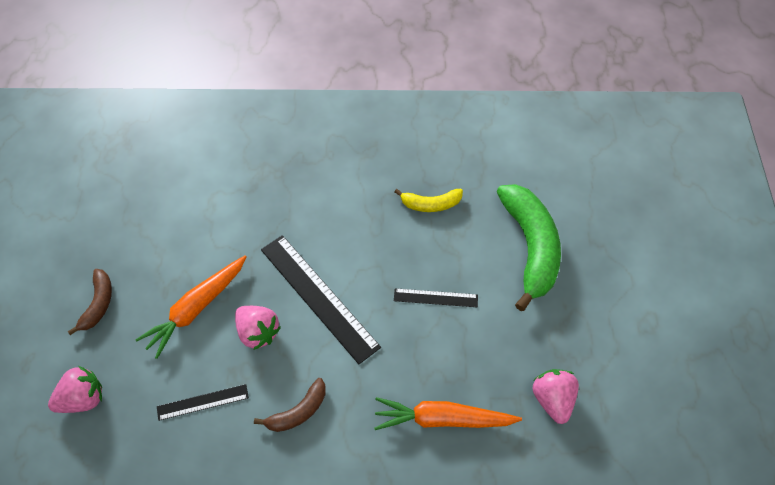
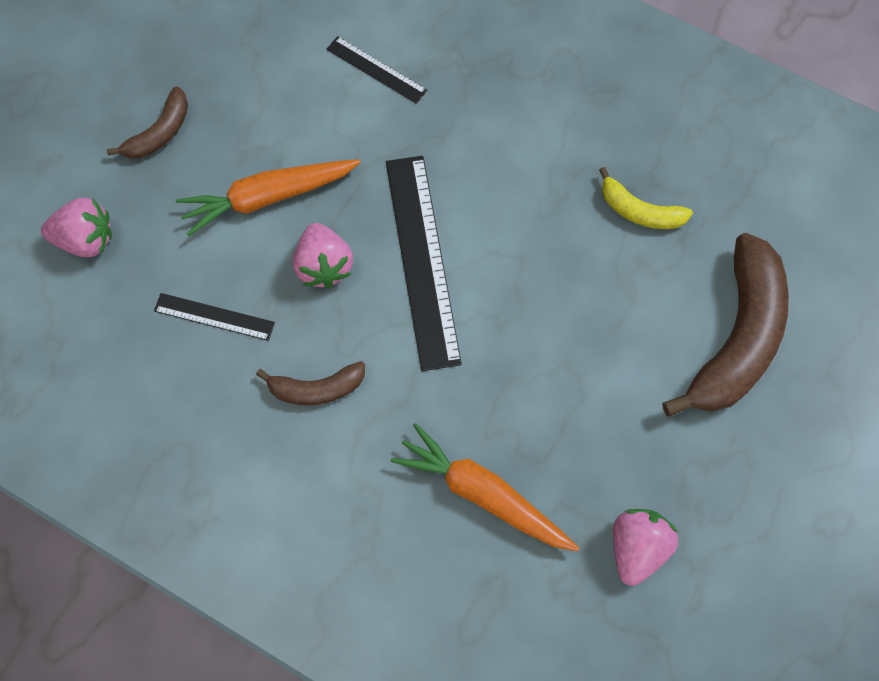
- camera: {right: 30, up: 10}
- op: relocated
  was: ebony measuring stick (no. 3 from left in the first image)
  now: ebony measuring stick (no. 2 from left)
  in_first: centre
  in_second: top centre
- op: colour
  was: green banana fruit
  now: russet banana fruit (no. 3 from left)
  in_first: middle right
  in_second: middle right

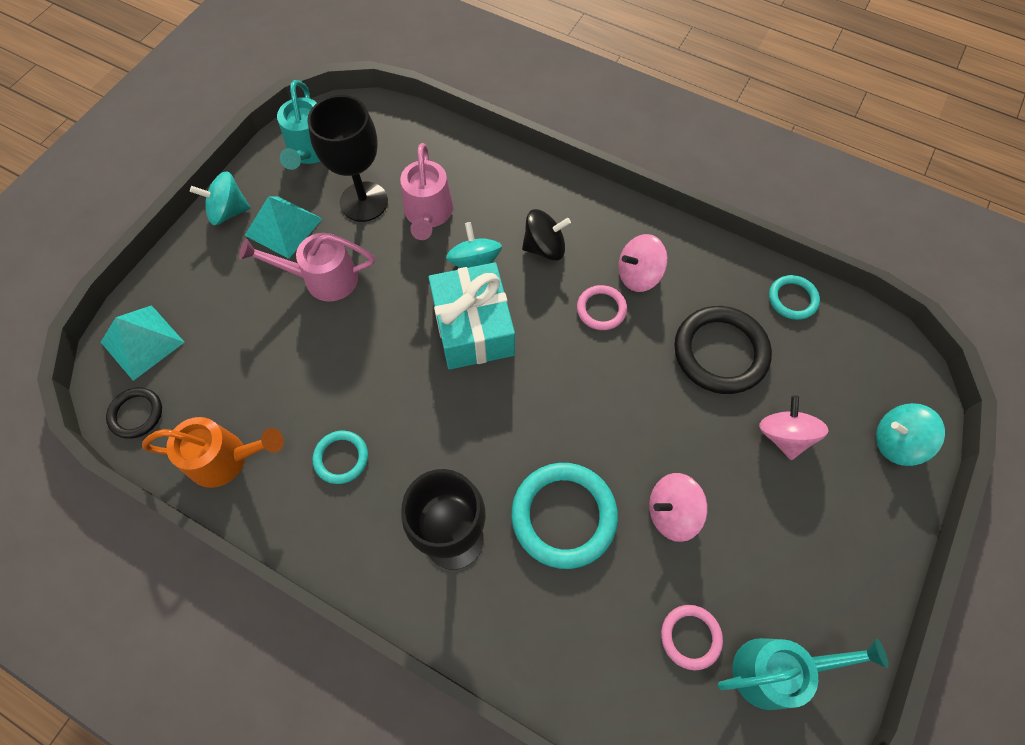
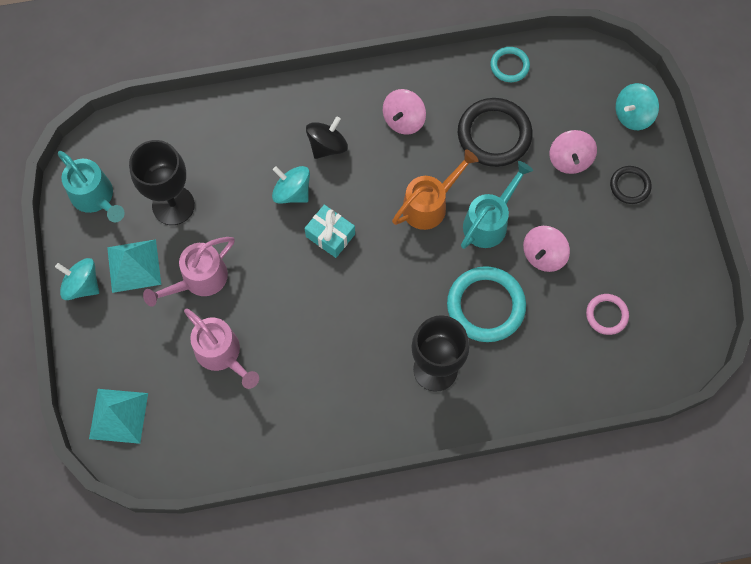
- camera: {right: -40, up: 5}
- op: missing
  was: aqua torus (no. 1 from left)
  in_first: middle left
- op: missing
  was: pink torus (no. 1 from left)
  in_first: centre
- op: relocated
  was: ebony torus (no. 1 from left in the first image)
  now: ebony torus (no. 2 from left)
  in_first: middle left
  in_second: top right
- op: relocated
  was: orange-coloured watering can
  in_first: middle left
  in_second: centre
- op: relocated
  was: pink watering can (no. 2 from left)
  in_first: top centre
  in_second: middle left
- op: relocated
  was: aqua watering can (no. 2 from left)
  in_first: bottom right
  in_second: centre
- op: spun
  was: aqua toy top (no. 1 from left)
  in_first: top left
  in_second: middle left
  clockwise: 75
- op: spun
  was: pink toy top (no. 3 from left)
  in_first: middle right
  in_second: top right
  clockwise: -135
- op: size
  was: aqua wrapped gift
  in_first: centre
  in_second: centre
  ratio: 0.59

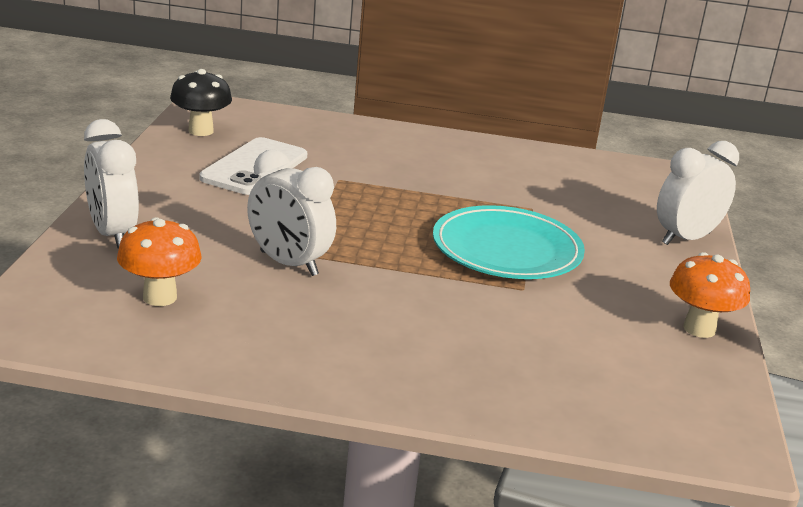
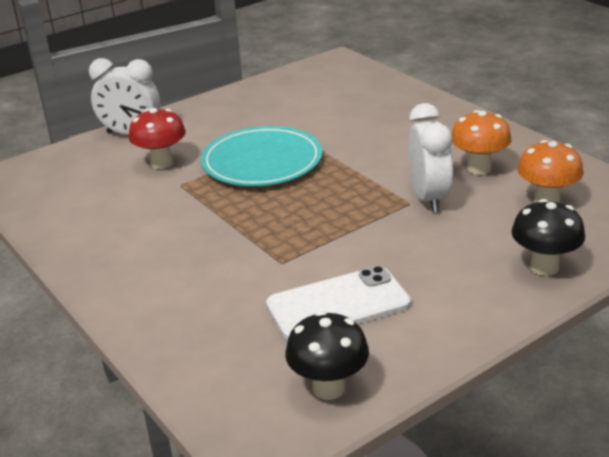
- camera: {right: -130, up: 5}
- op: appeared
  now: scarlet fungus
  in_second: top left
- op: relocated
  was: orange-coloured fungus (no. 2 from left in the first image)
  now: orange-coloured fungus (no. 1 from left)
  in_first: middle right
  in_second: top right
- op: exchanged
  was: pure white alarm clock (no. 1 from left)
  now: ebony fungus (no. 2 from left)
  in_first: middle left
  in_second: middle right

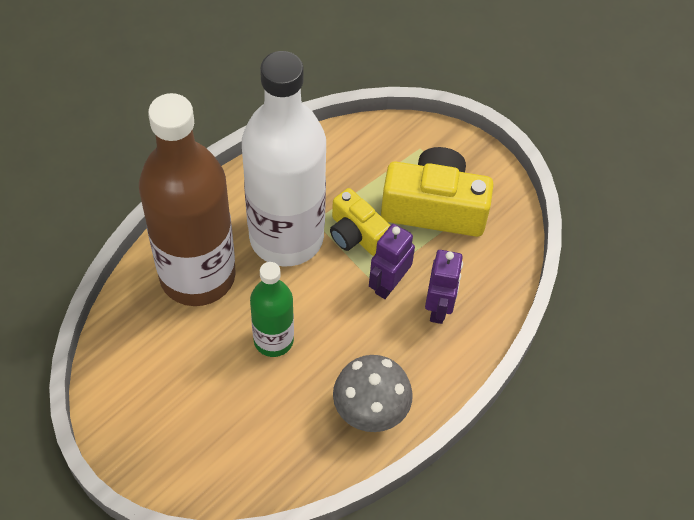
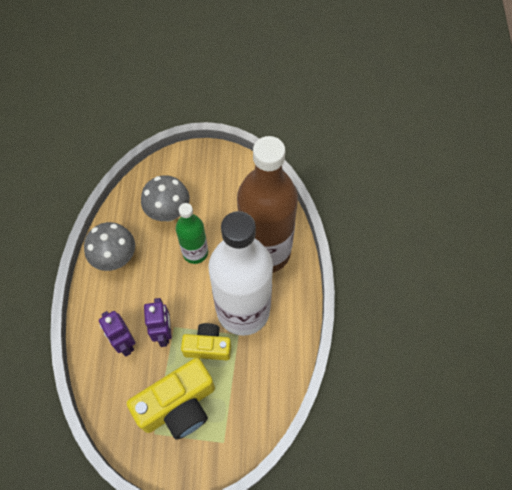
- camera: {right: 140, up: 5}
- op: appeared
  now: ash-grey fungus (no. 2 from left)
  in_second: middle left

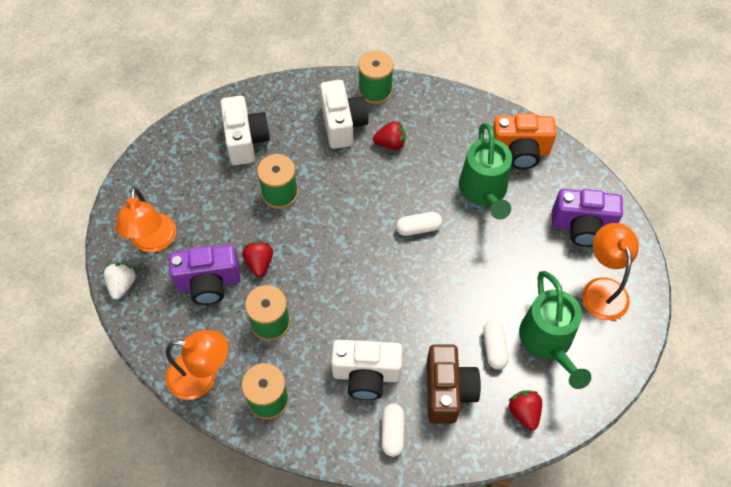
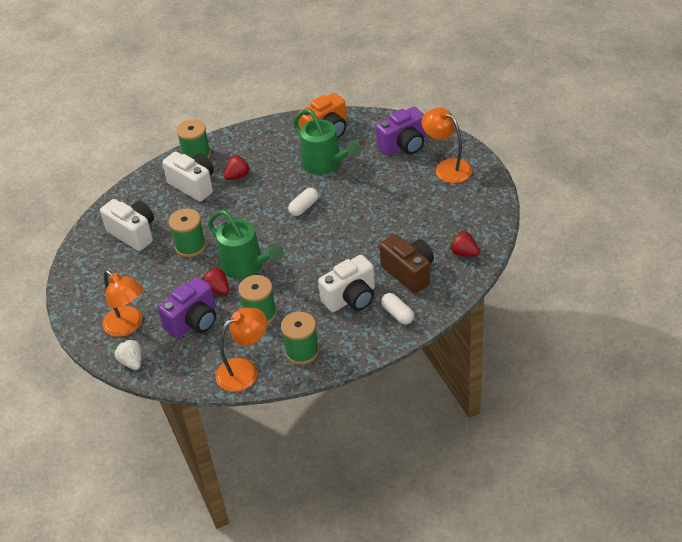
- camera: {right: -35, up: -15}
- op: missing
  was: pure white pill shape (no. 3 from left)
  in_first: bottom right
- op: relocated
  was: green watering can (no. 2 from left in the first image)
  now: green watering can (no. 1 from left)
  in_first: bottom right
  in_second: centre

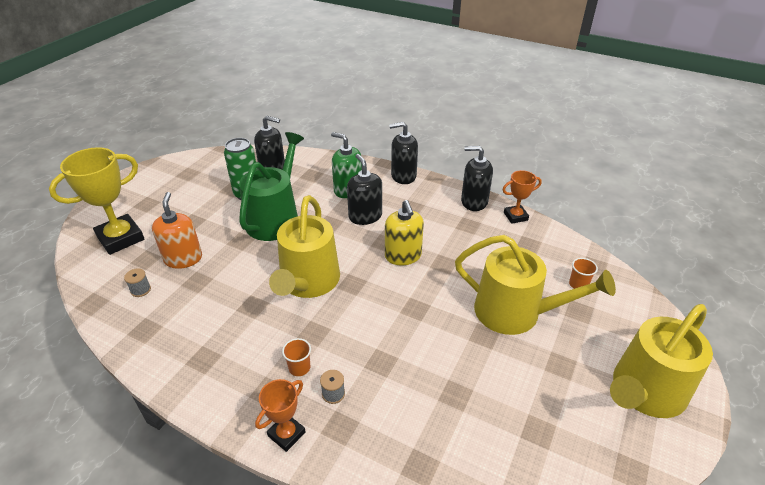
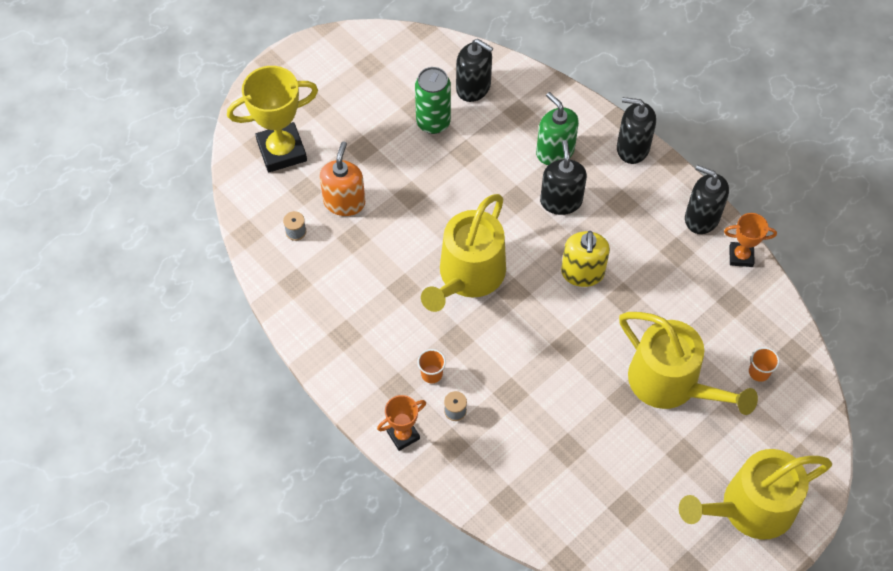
- camera: {right: 20, up: 20}
- op: missing
  was: green watering can
  in_first: centre

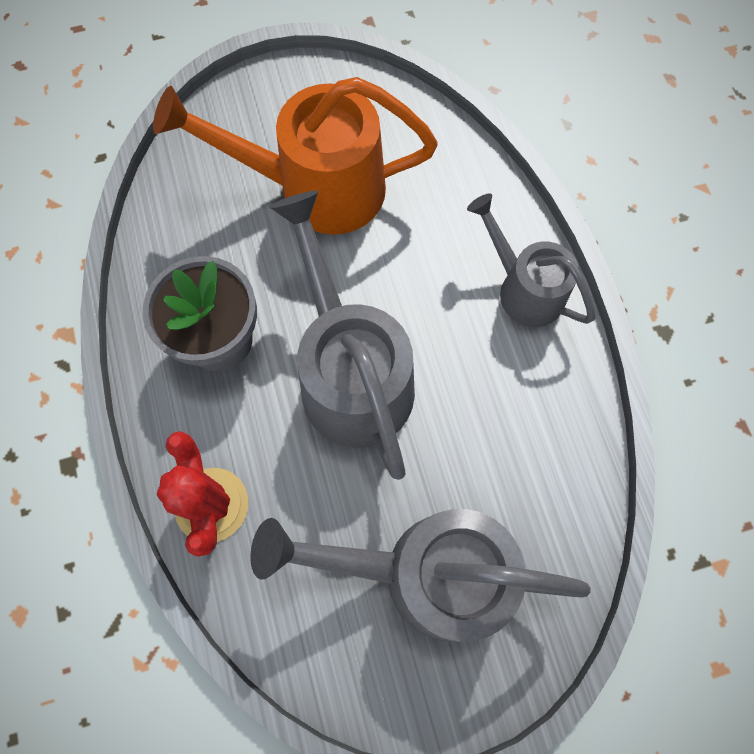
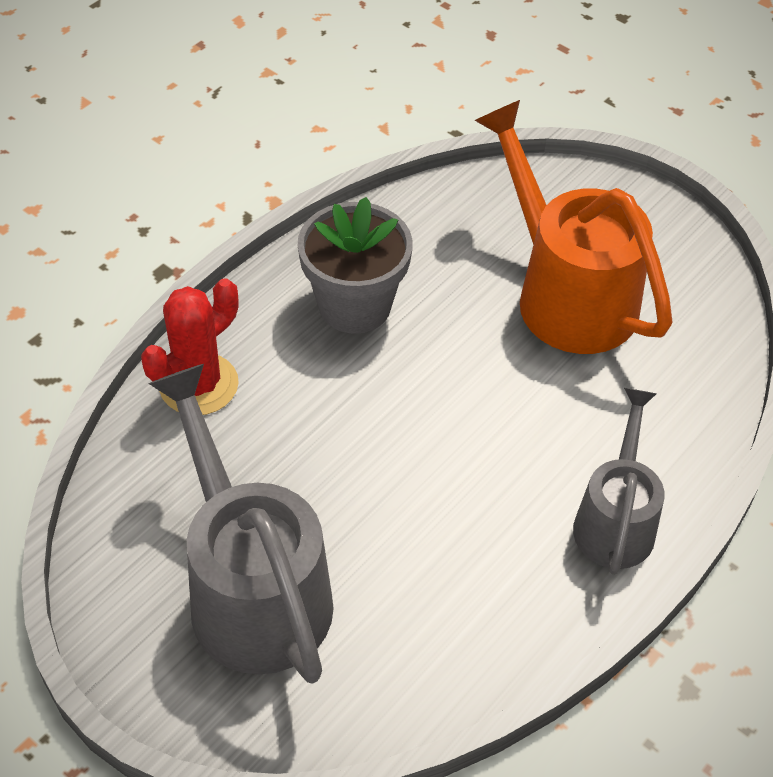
- camera: {right: 55, up: -20}
- op: missing
  was: ash-grey watering can (no. 1 from left)
  in_first: centre

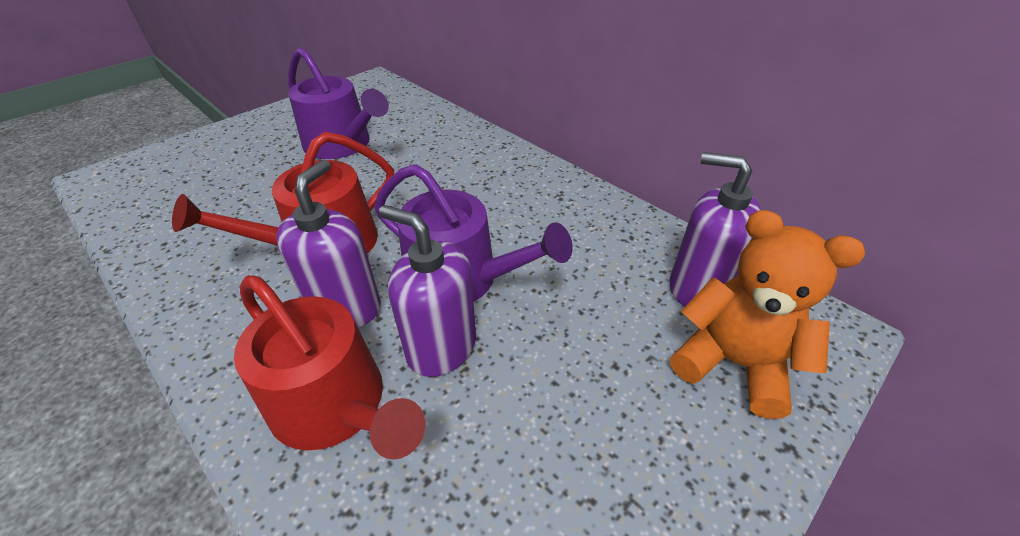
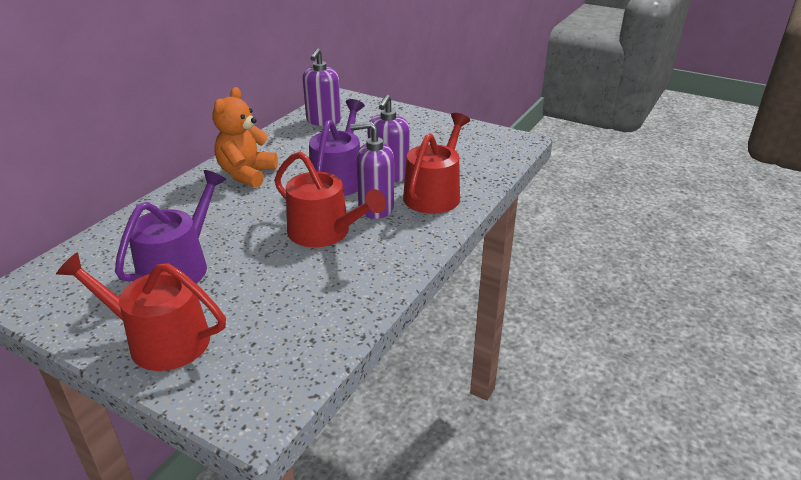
- camera: {right: -105, up: -10}
- op: appeared
  now: scarlet watering can (no. 1 from left)
  in_second: middle left
- op: relocated
  was: orange-coloured teddy bear
  in_first: middle right
  in_second: top left

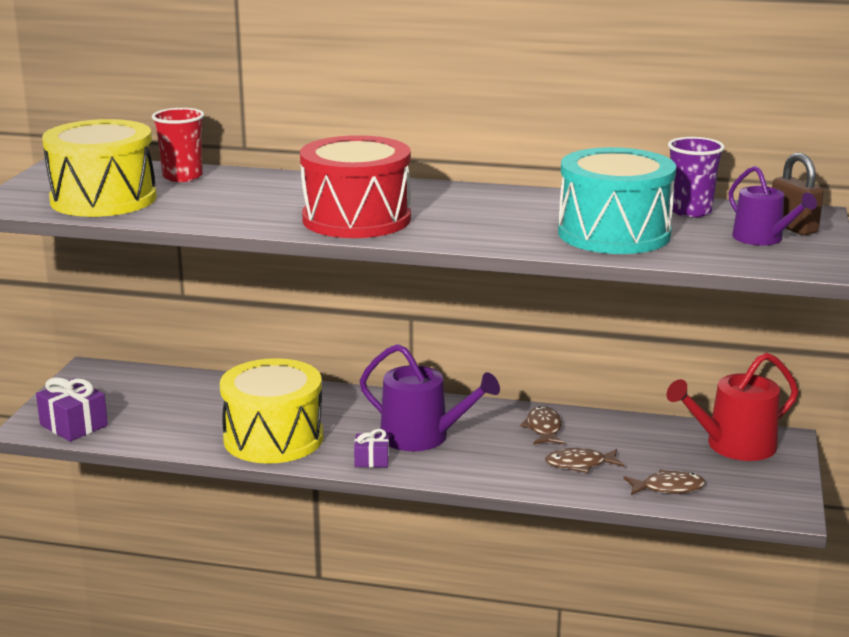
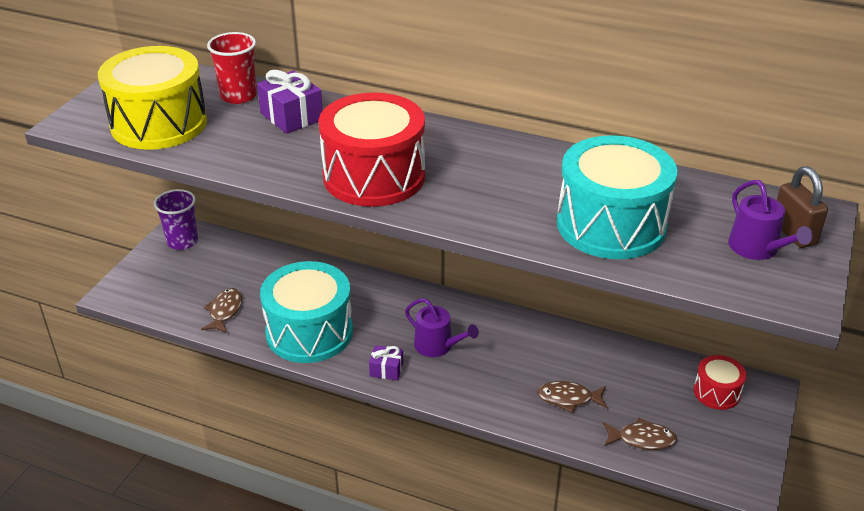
- camera: {right: 10, up: 15}
- op: relocated
  was: royal purple wrapped gift (no. 1 from left)
  in_first: middle left
  in_second: top centre
- op: relocated
  was: russet toy fish (no. 1 from left)
  in_first: bottom centre
  in_second: middle left
- op: relocated
  was: royal purple tumbler
  in_first: top right
  in_second: middle left
- op: exchanged
  was: scarlet watering can
  now: scarlet snare drum (no. 2 from left)
  in_first: middle right
  in_second: bottom right
- op: colour
  was: yellow snare drum (no. 2 from left)
  now: aqua snare drum (no. 1 from left)
  in_first: middle left
  in_second: centre
- op: size
  was: royal purple watering can (no. 1 from left)
  in_first: centre
  in_second: centre
  ratio: 0.64

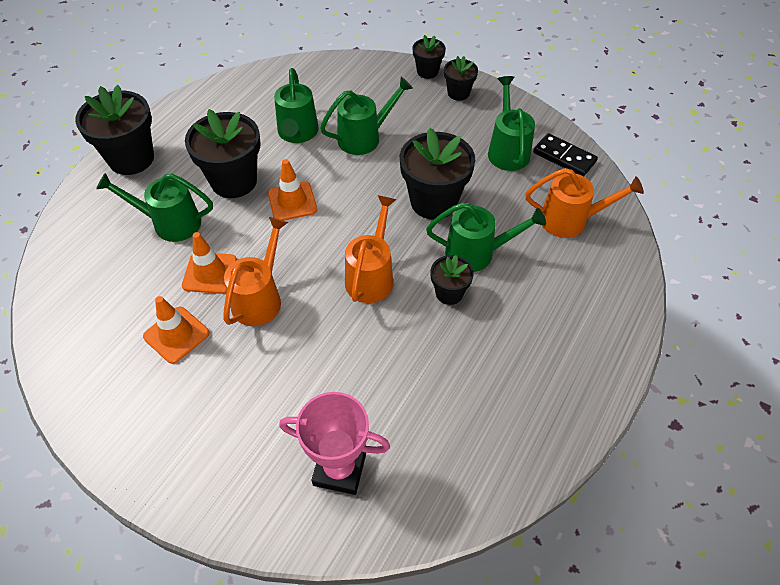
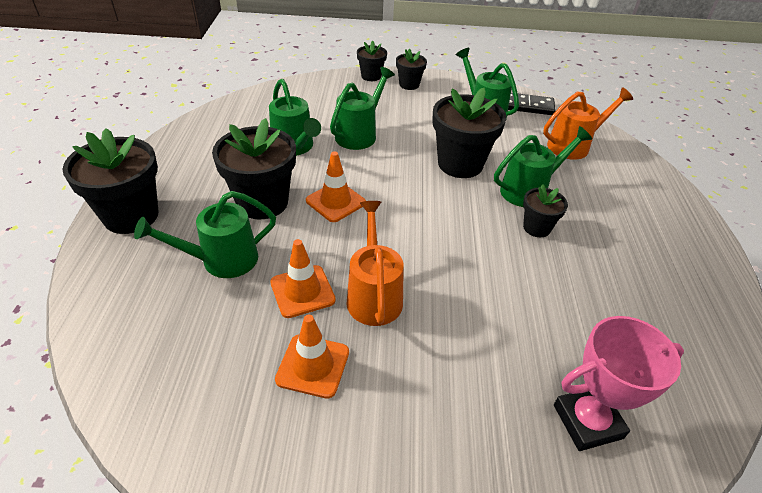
- camera: {right: -30, up: -10}
- op: missing
  was: orange-coloured watering can (no. 2 from left)
  in_first: centre

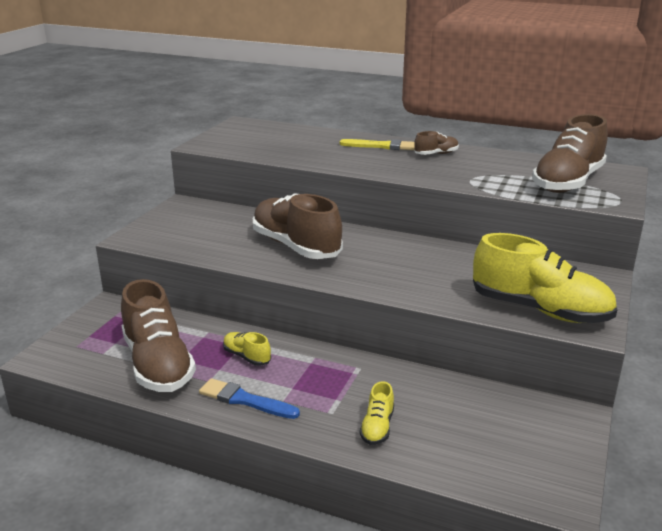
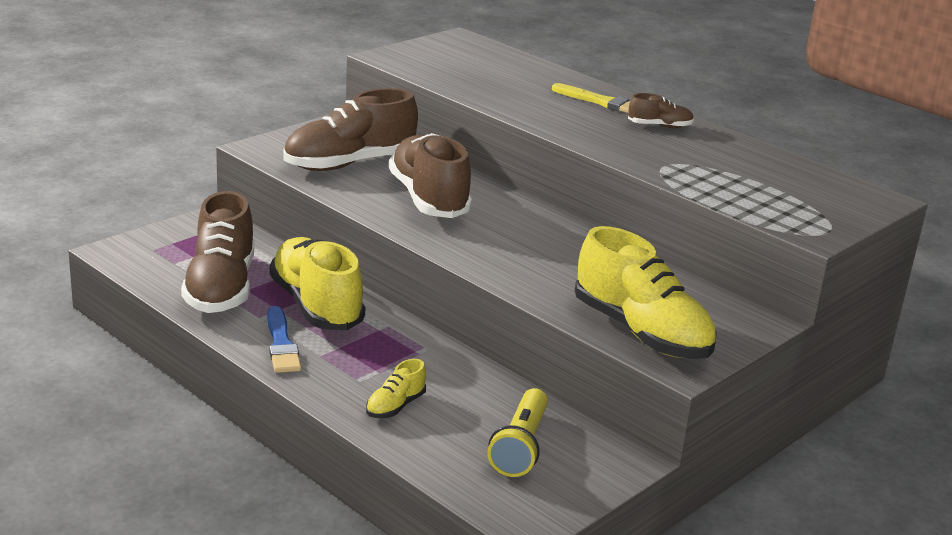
- camera: {right: 20, up: 0}
- op: appeared
  now: yellow pocket torch
  in_second: bottom centre
- op: relocated
  was: russet lace-up shoe (no. 4 from left in the first image)
  now: russet lace-up shoe (no. 2 from left)
  in_first: top right
  in_second: top centre
- op: spun
  was: blue paintbrush
  in_first: bottom centre
  in_second: middle left
  clockwise: -150
- op: size
  was: yellow lace-up shoe (no. 1 from left)
  in_first: centre
  in_second: middle left
  ratio: 2.21

